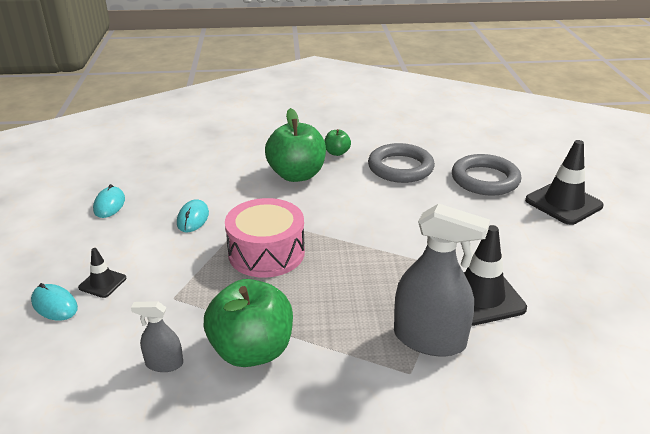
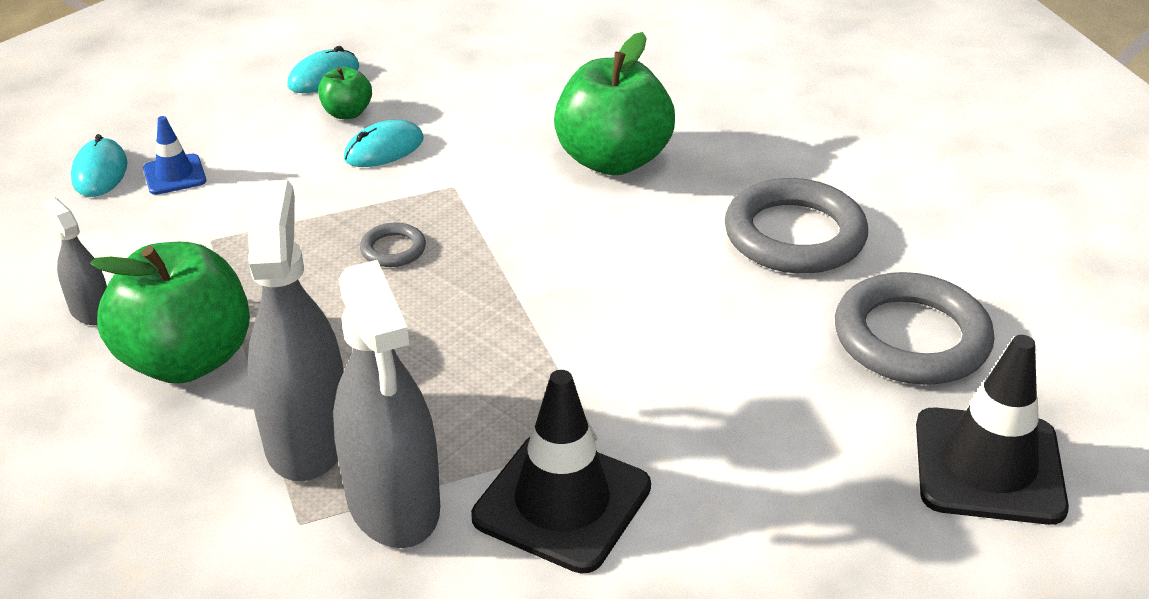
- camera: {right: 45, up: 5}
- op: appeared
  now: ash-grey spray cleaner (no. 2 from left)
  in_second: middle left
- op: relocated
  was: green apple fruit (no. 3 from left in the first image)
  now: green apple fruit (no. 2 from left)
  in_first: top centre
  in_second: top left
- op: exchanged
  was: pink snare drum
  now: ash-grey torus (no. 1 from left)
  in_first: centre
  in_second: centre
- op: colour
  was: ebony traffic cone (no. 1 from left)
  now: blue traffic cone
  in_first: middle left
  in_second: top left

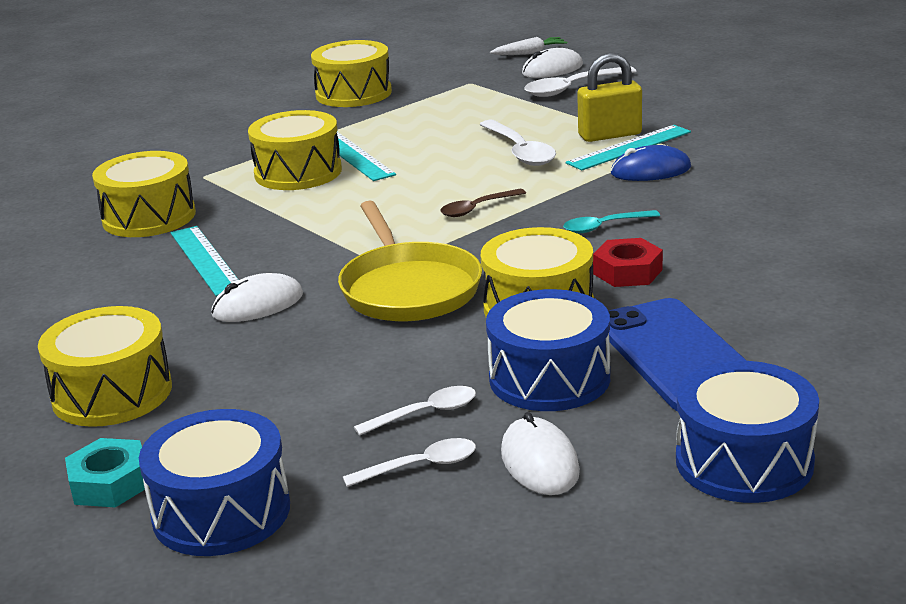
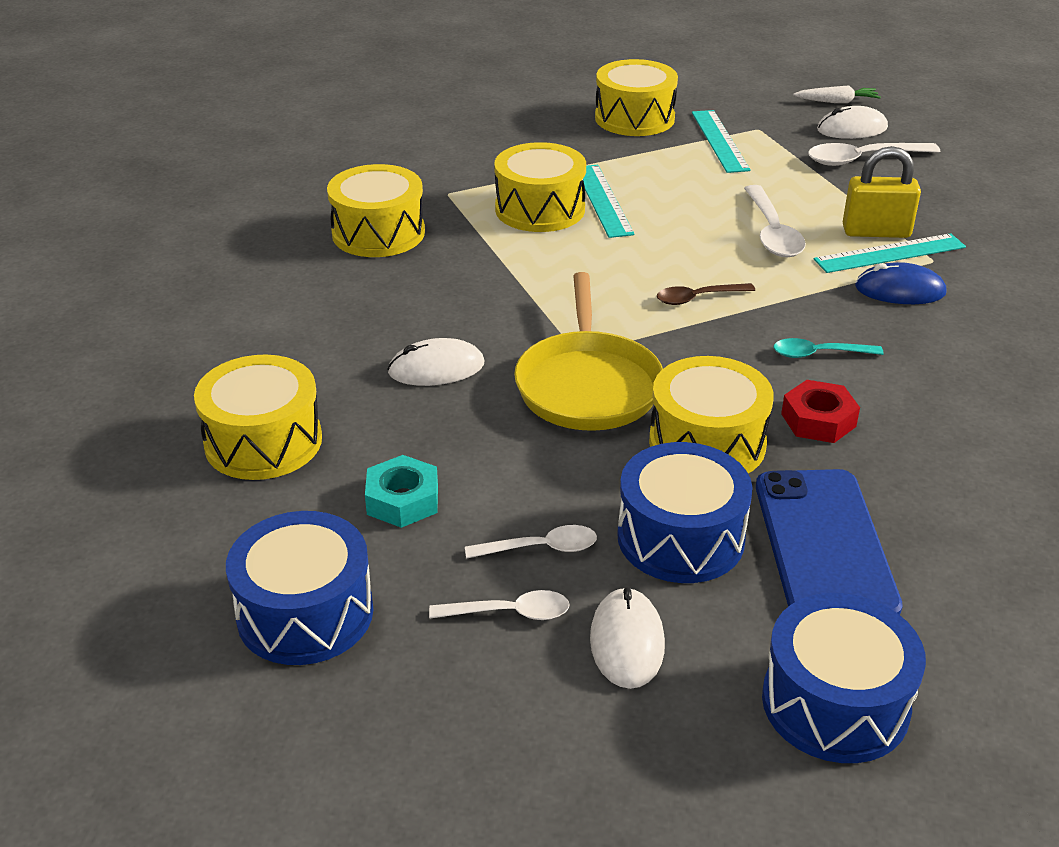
- camera: {right: 15, up: 10}
- op: relocated
  was: aqua hex nut
  in_first: bottom left
  in_second: centre
- op: relocated
  was: aqua measuring stick (no. 1 from left in the first image)
  now: aqua measuring stick (no. 2 from left)
  in_first: middle left
  in_second: top right

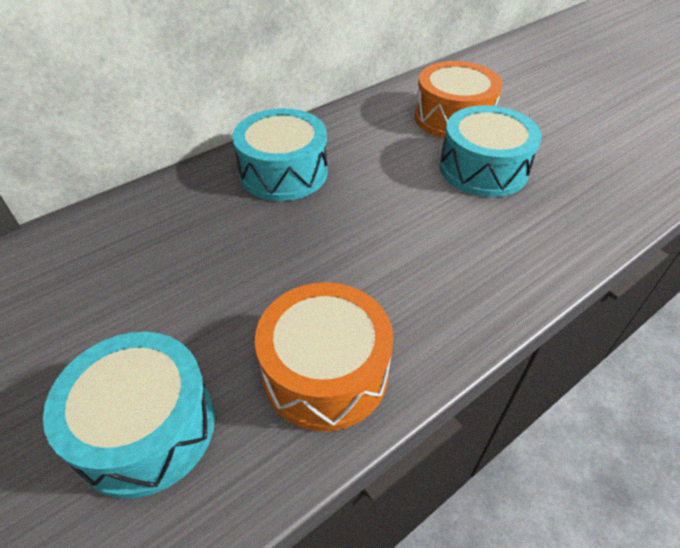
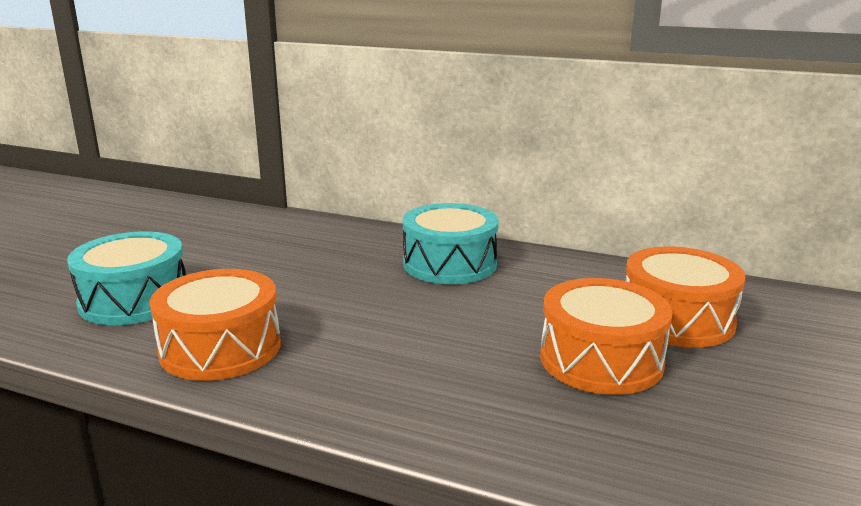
- camera: {right: 60, up: -25}
- op: colour
  was: aqua snare drum (no. 3 from left)
  now: orange-coloured snare drum (no. 2 from left)
  in_first: top right
  in_second: middle right

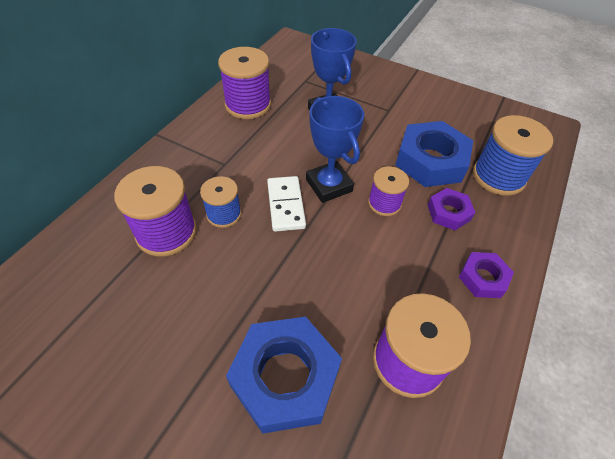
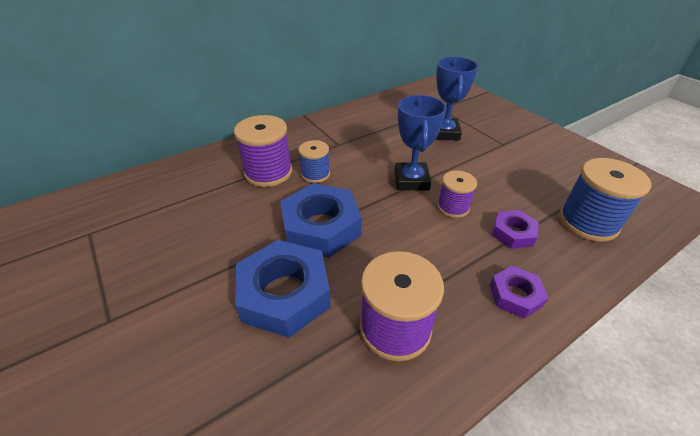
- camera: {right: 30, up: -10}
- op: missing
  was: royal purple bobbin (no. 2 from left)
  in_first: top centre
- op: missing
  was: pure white domino
  in_first: centre
- op: relocated
  was: blue hex nut (no. 2 from left)
  in_first: middle right
  in_second: centre

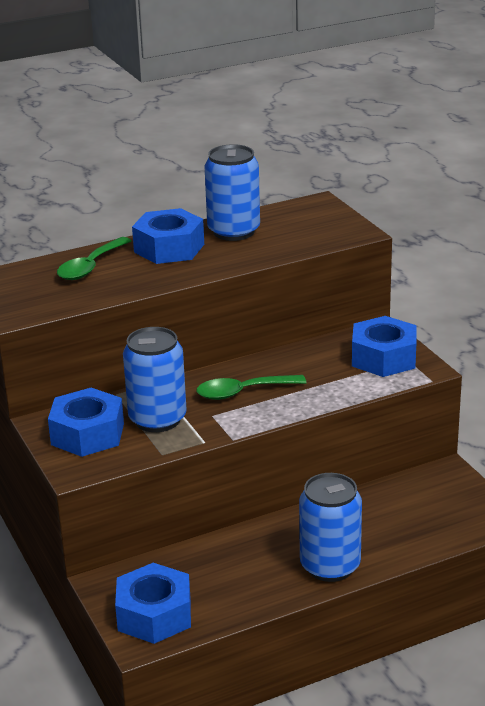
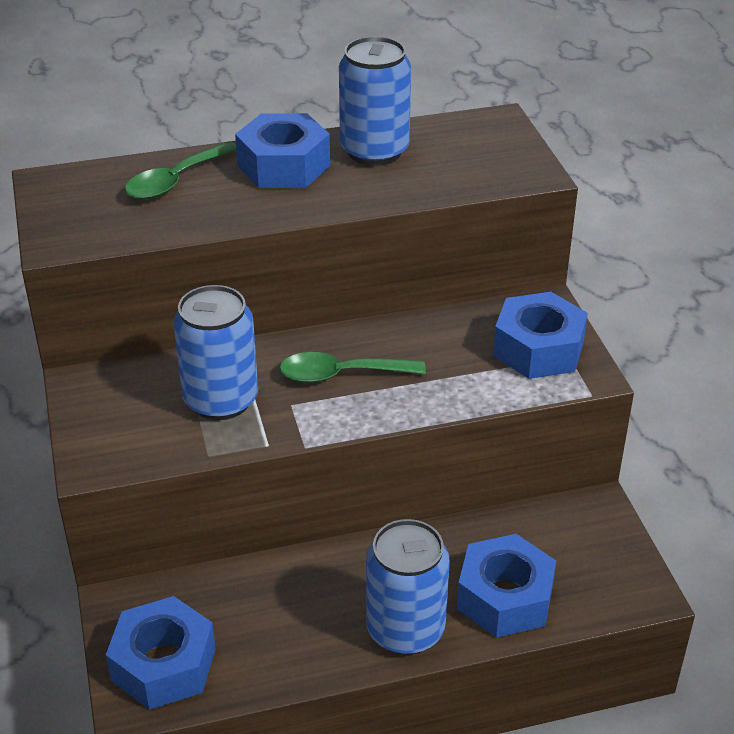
- camera: {right: 10, up: 10}
- op: relocated
  was: blue hex nut (no. 1 from left in the first image)
  now: blue hex nut (no. 3 from left)
  in_first: middle left
  in_second: bottom right

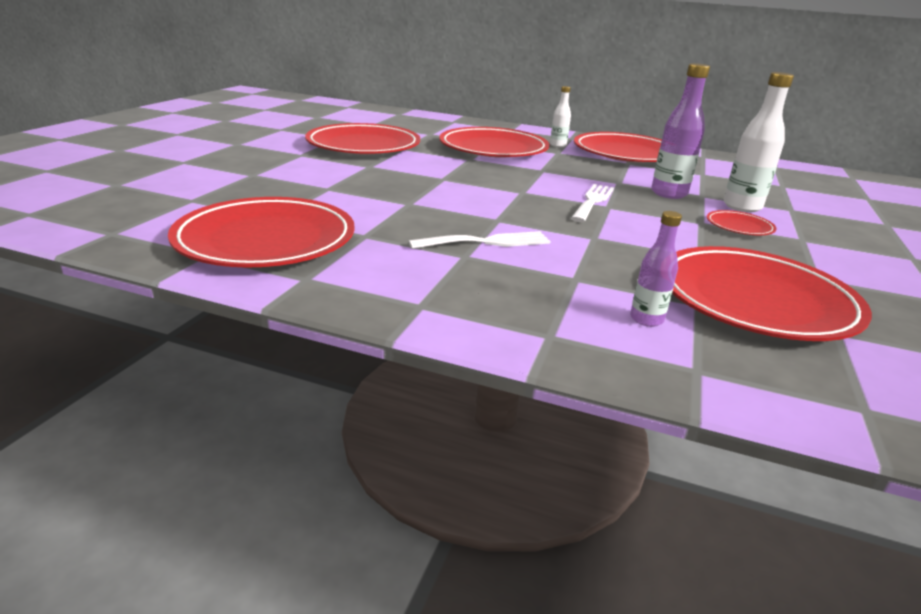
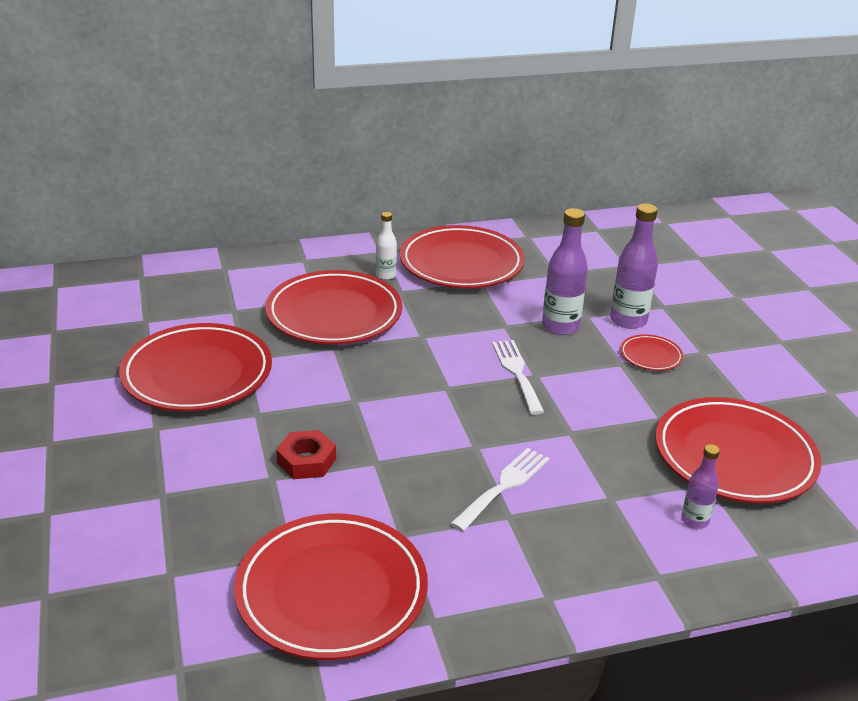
- camera: {right: -35, up: 5}
- op: appeared
  now: scarlet hex nut
  in_second: centre
- op: colour
  was: pure white drink bottle (no. 2 from left)
  now: royal purple drink bottle (no. 2 from left)
  in_first: top right
  in_second: middle right

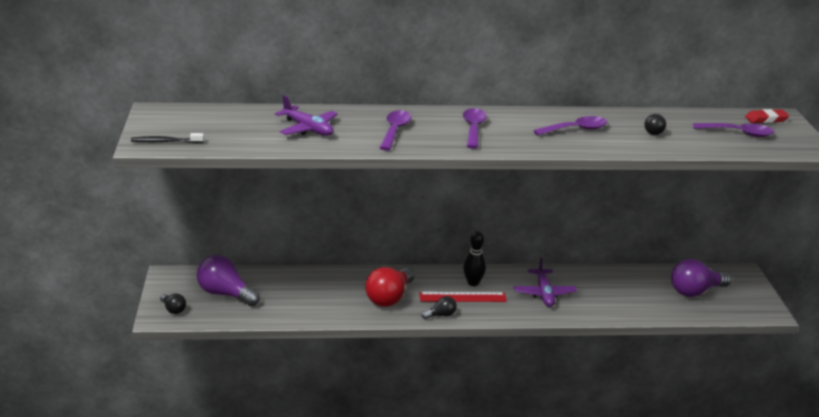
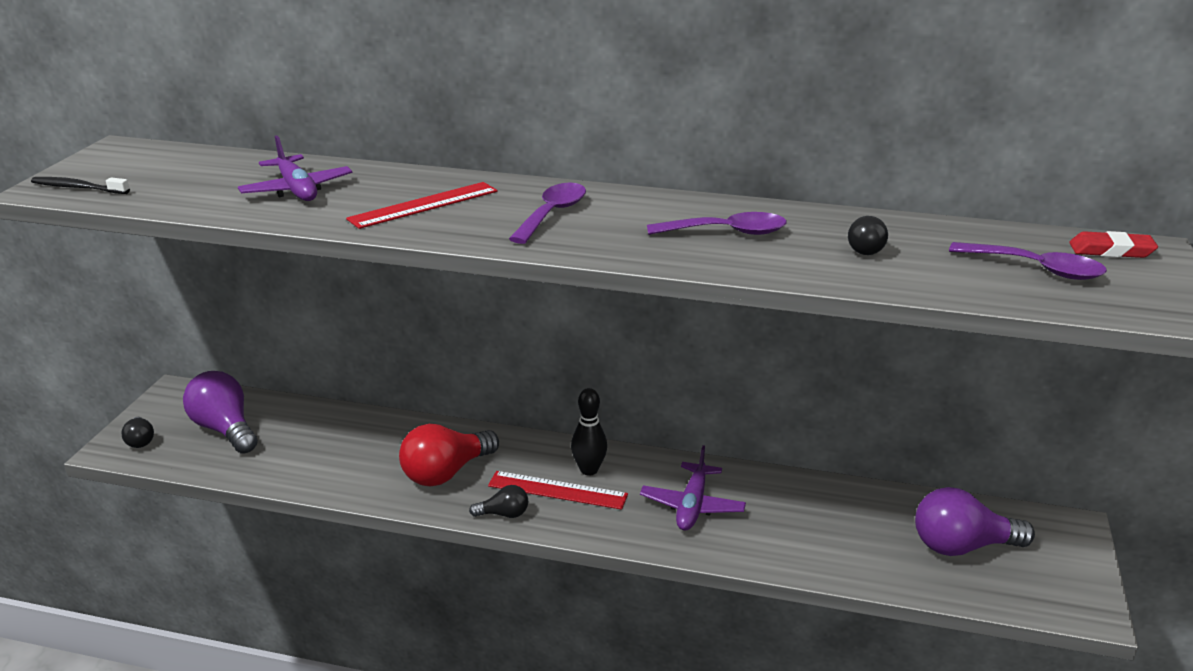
- camera: {right: 20, up: 0}
- op: exchanged
  was: royal purple tablespoon (no. 1 from left)
  now: scarlet measuring stick (no. 1 from left)
  in_first: top centre
  in_second: top centre

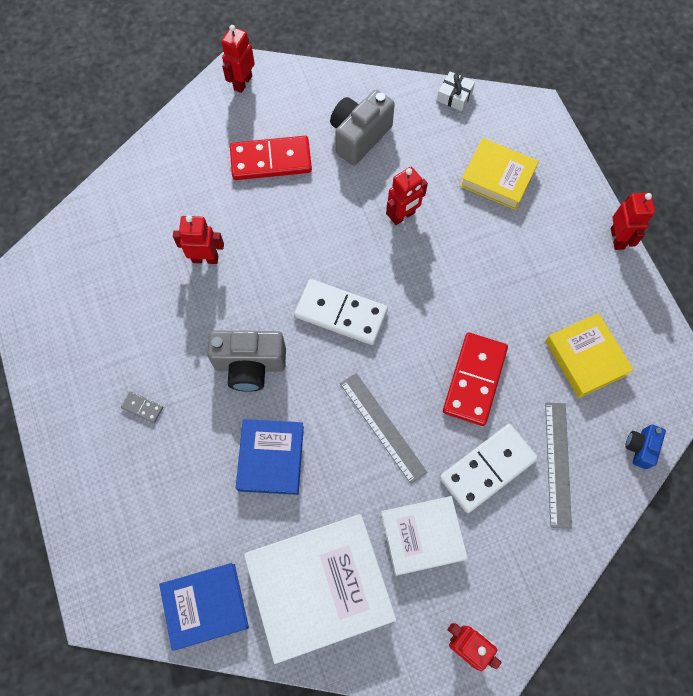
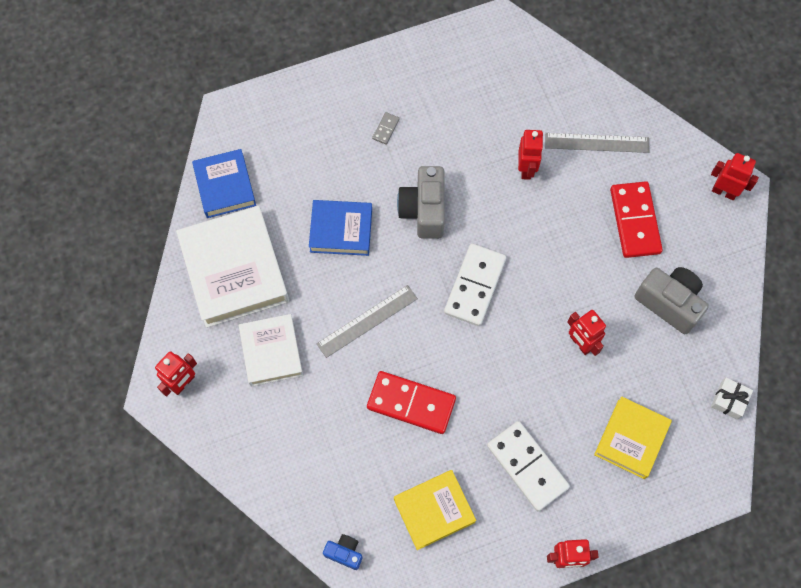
- camera: {right: 90, up: 0}
- op: relocated
  was: pure white domino (no. 2 from left)
  in_first: bottom right
  in_second: bottom centre
- op: relocated
  was: ash-grey measuring stick (no. 2 from left)
  in_first: bottom right
  in_second: top right

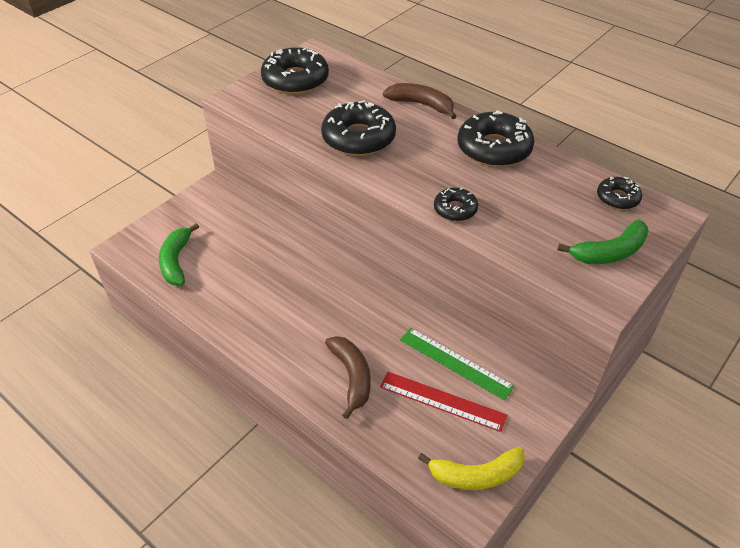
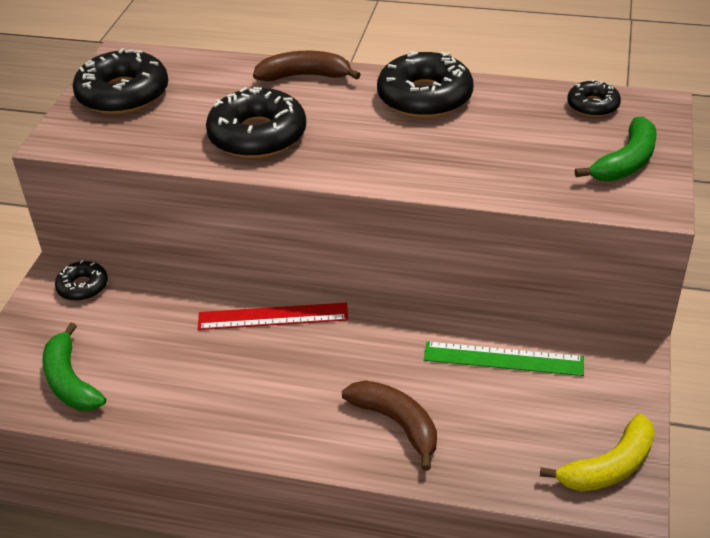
- camera: {right: -25, up: -5}
- op: relocated
  was: scarlet measuring stick
  in_first: bottom centre
  in_second: centre
- op: relocated
  was: ebony donut (no. 3 from left in the first image)
  now: ebony donut (no. 1 from left)
  in_first: centre
  in_second: middle left

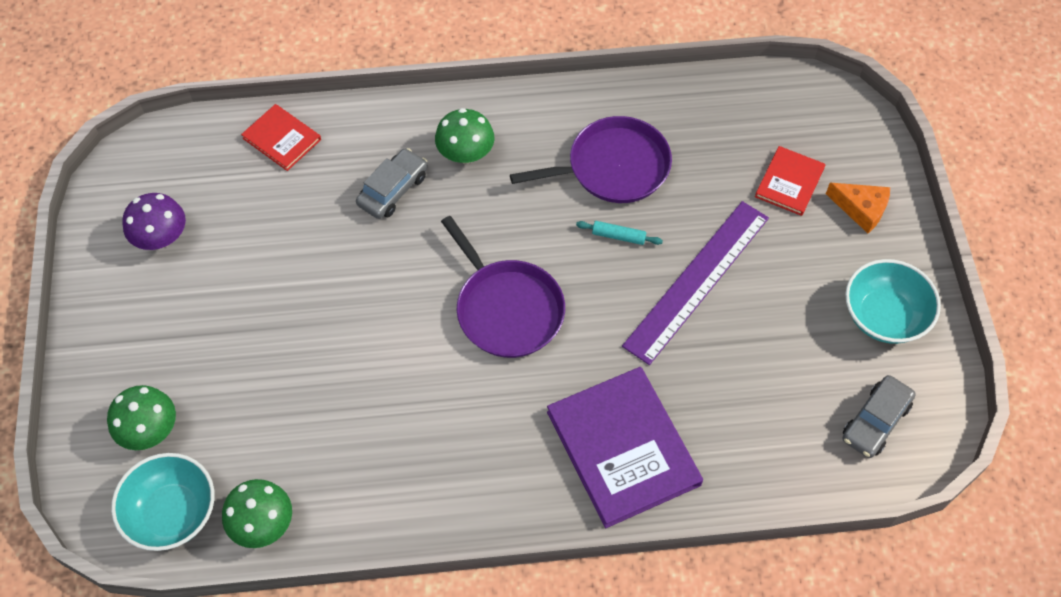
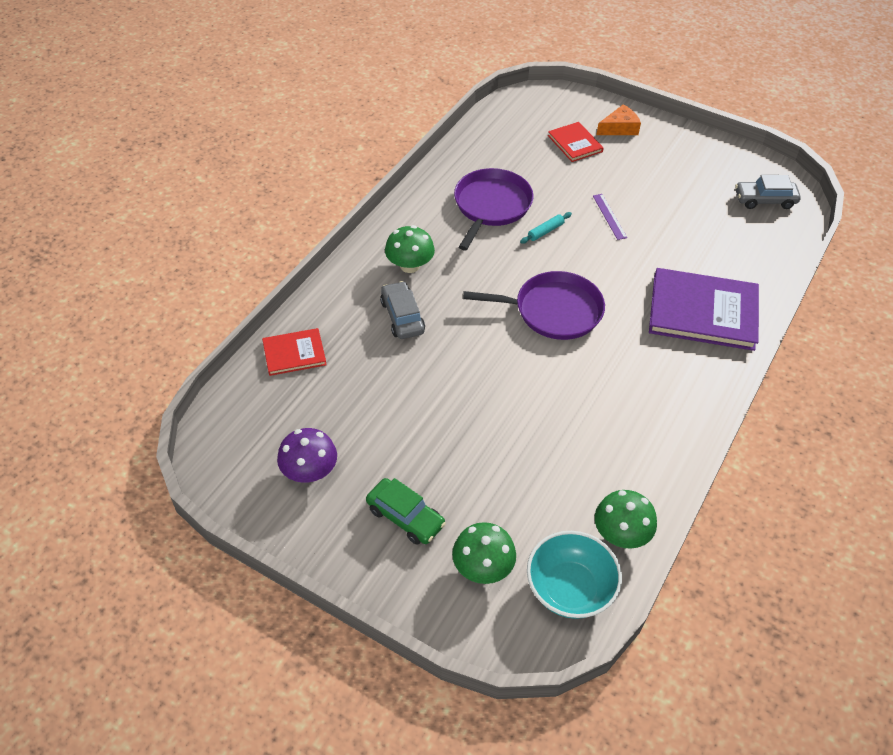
- camera: {right: -55, up: -10}
- op: missing
  was: aqua deep dish (no. 2 from left)
  in_first: middle right
- op: appeared
  now: green toy car
  in_second: bottom centre
- op: spun
  was: ash-grey toy car (no. 2 from left)
  in_first: bottom right
  in_second: top right
  clockwise: 105
- op: size
  was: royal purple measuring stick
  in_first: centre
  in_second: top right
  ratio: 0.42

